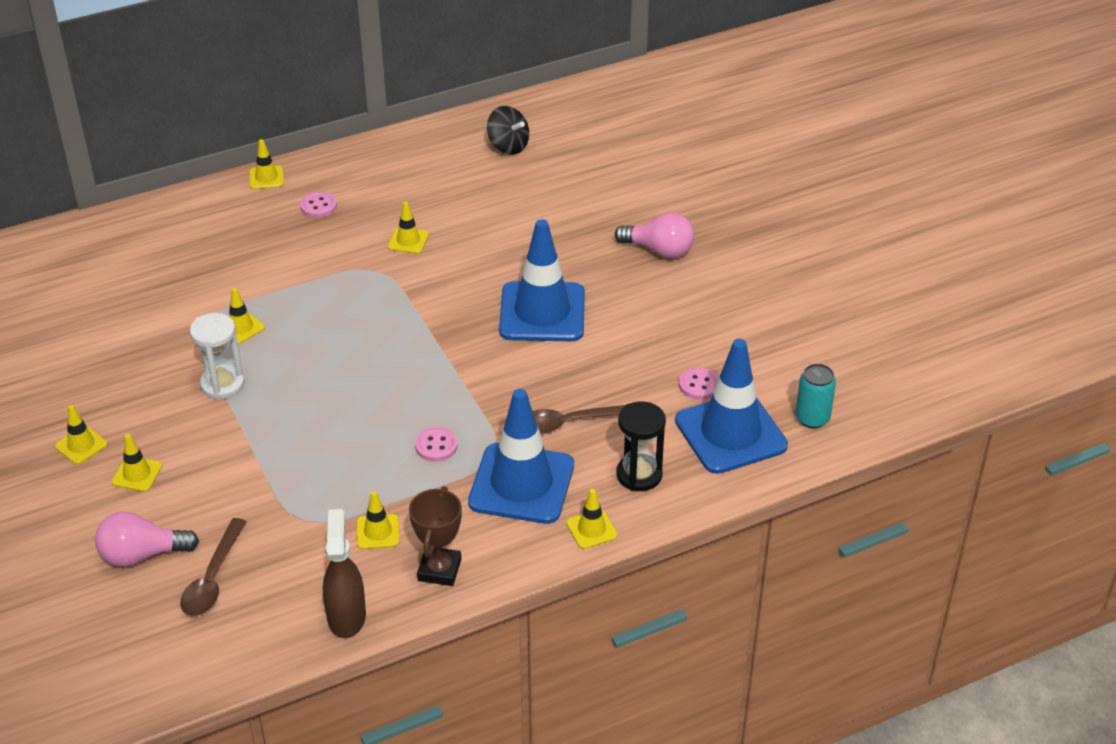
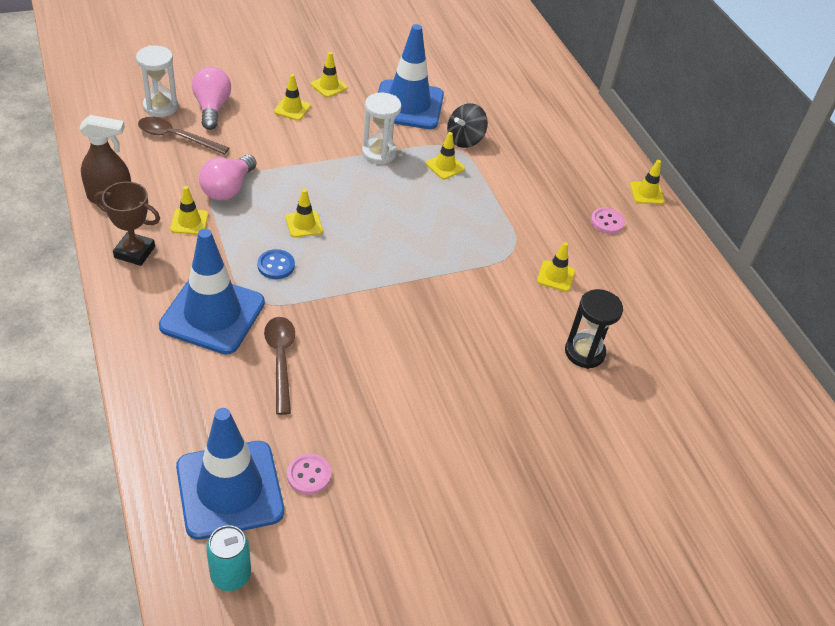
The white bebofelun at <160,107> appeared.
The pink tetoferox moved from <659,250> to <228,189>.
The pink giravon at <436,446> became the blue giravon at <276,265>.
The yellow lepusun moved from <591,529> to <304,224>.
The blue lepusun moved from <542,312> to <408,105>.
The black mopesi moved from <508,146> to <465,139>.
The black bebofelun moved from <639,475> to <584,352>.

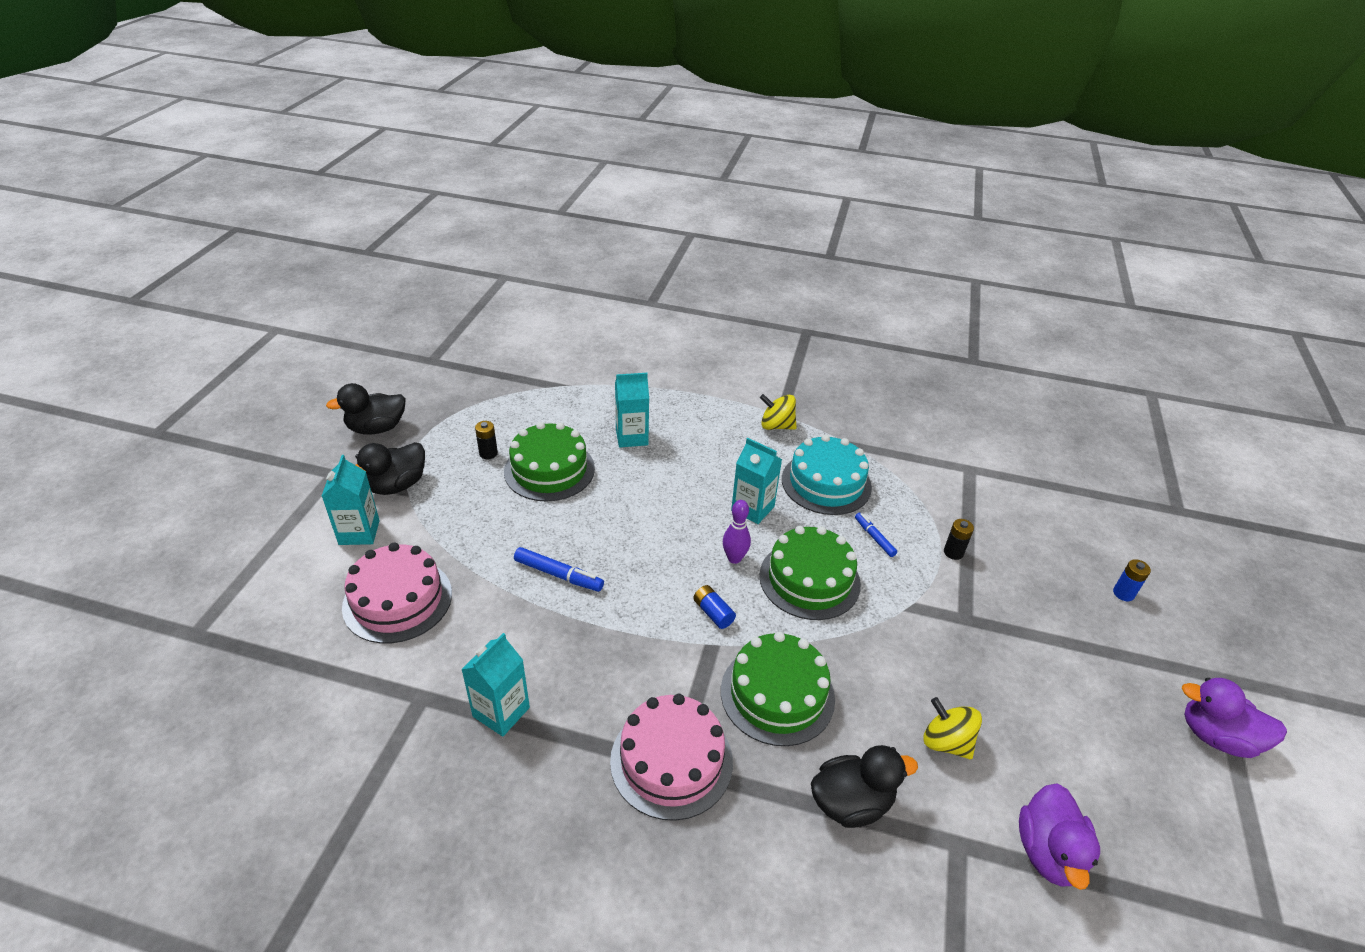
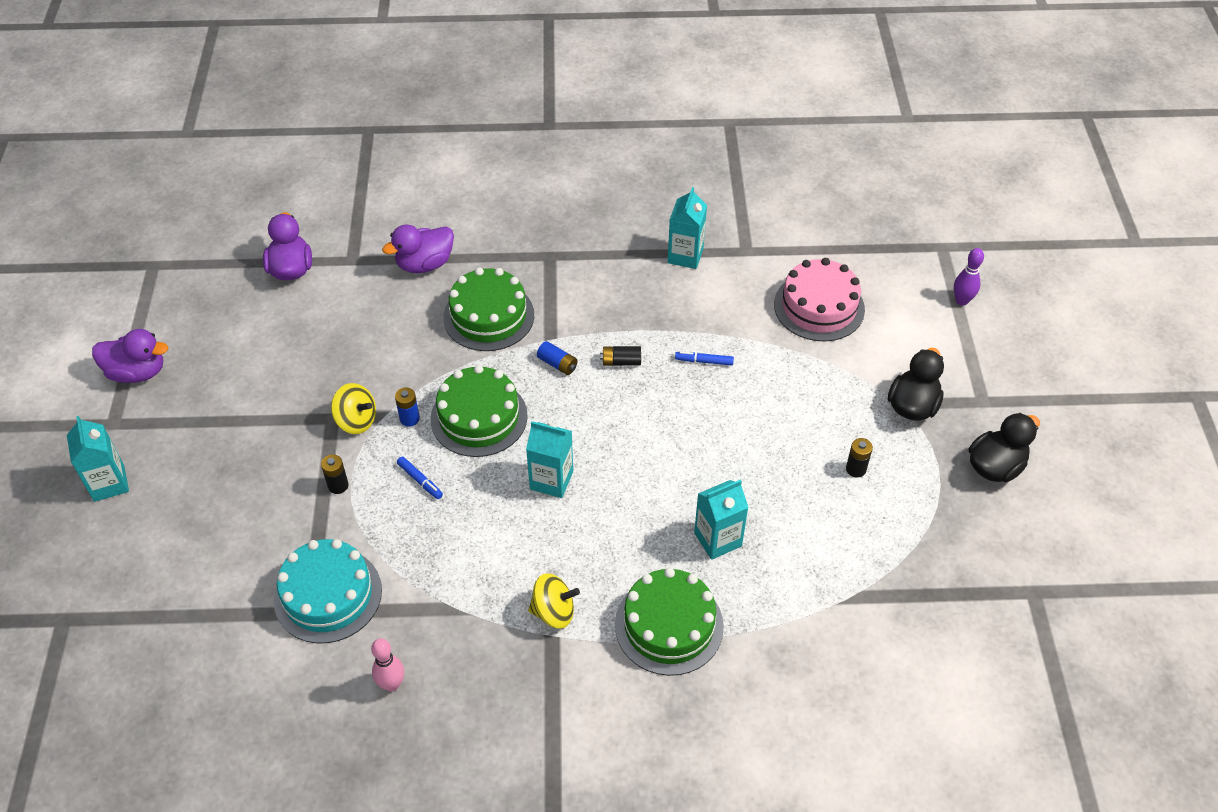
The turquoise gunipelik moved from <359,532> to <109,483>.
The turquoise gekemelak moved from <826,483> to <328,595>.
The yellow mopesi moved from <946,742> to <356,421>.
The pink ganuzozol at <392,684> appeared.
The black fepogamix at <851,802> became the purple fepogamix at <425,264>.
The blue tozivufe moved from <1123,593> to <409,419>.
The black tozivufe at <621,362> appeared.
The green gekemelak moved from <549,470> to <669,625>.
The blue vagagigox at <558,575> changed to 0.66 times the size.
The purple ganuzozol moved from <734,558> to <961,301>.
The pink gekemelak at <671,760> disappeared.

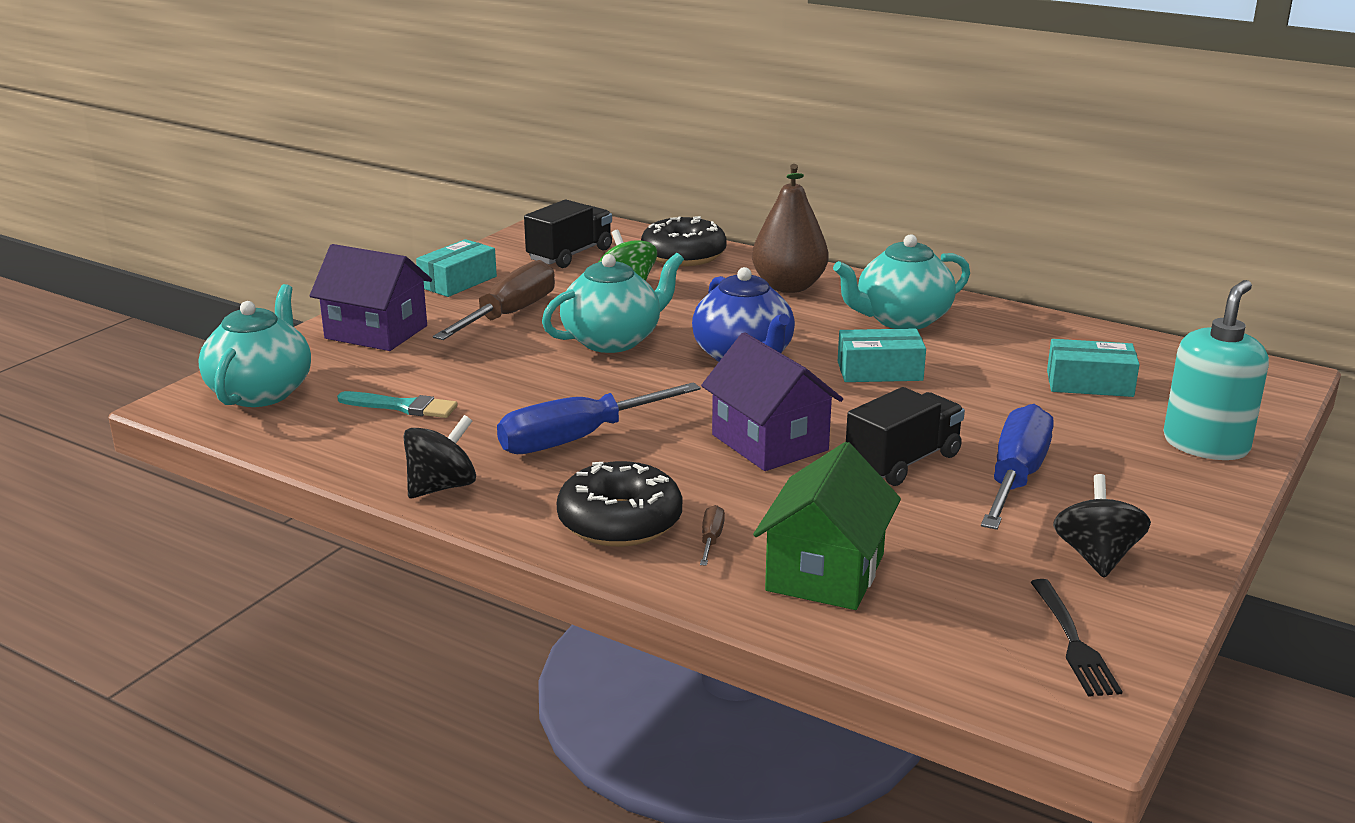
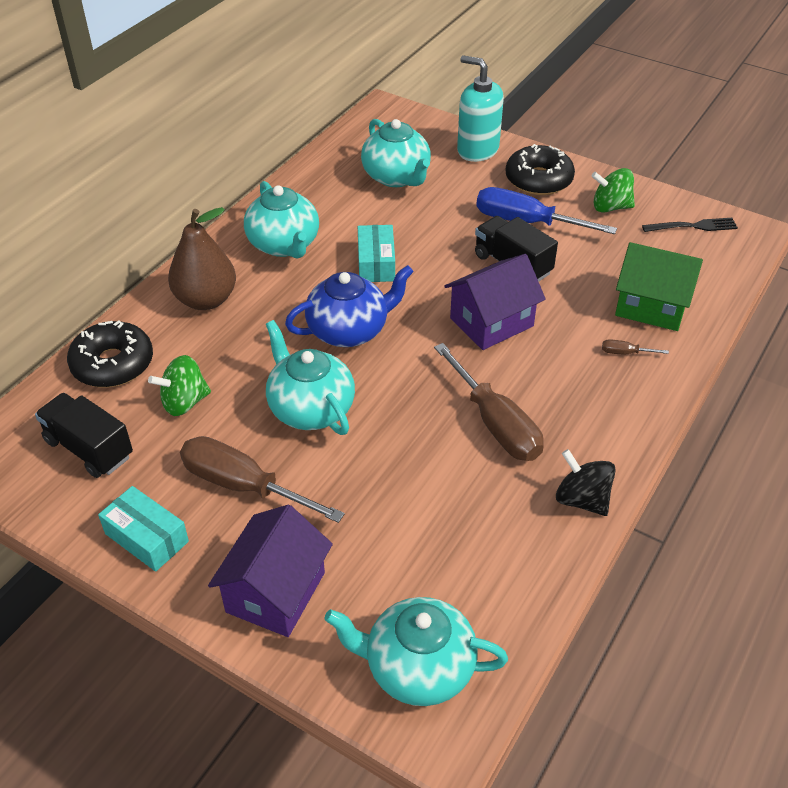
The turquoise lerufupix at <1089,384> was replaced by the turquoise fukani at <396,177>.
The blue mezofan at <578,439> became the brown mezofan at <495,423>.
The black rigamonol moved from <620,521> to <538,180>.
The black mopesi at <1096,557> became the green mopesi at <610,207>.
The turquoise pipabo at <402,407> disappeared.

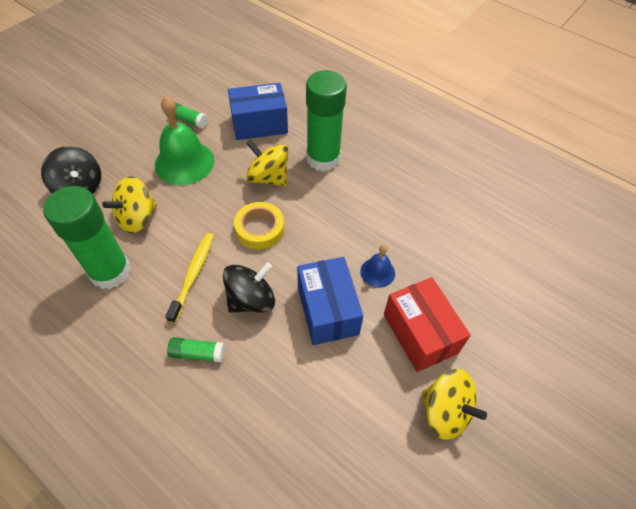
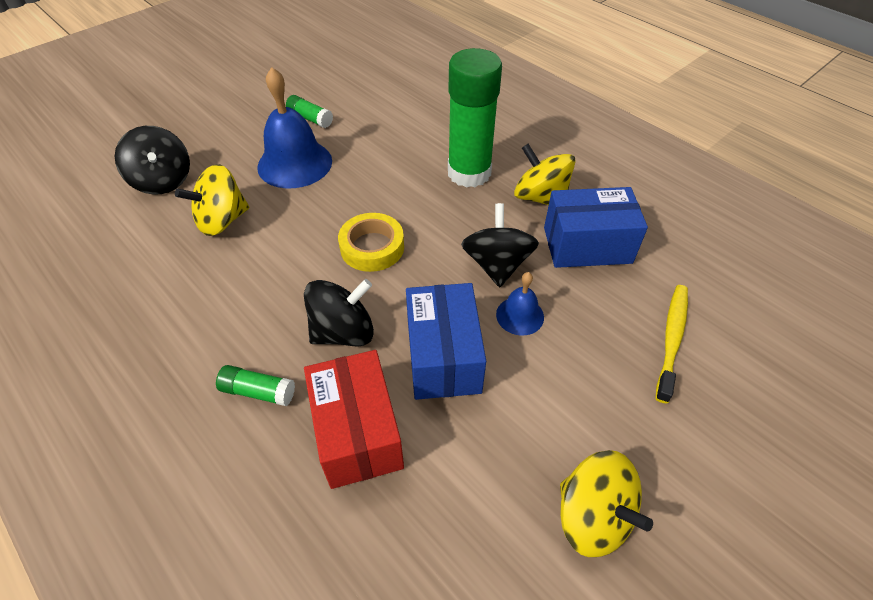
The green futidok at <184,162> became the blue futidok at <295,163>.
The red lerufupix moved from <420,333> to <357,432>.
The black mopesi at <497,265> appeared.
The yellow mopesi moved from <268,177> to <540,197>.
The blue lerufupix moved from <259,124> to <587,245>.
The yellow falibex moved from <193,275> to <671,339>.
The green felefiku at <110,272> disappeared.

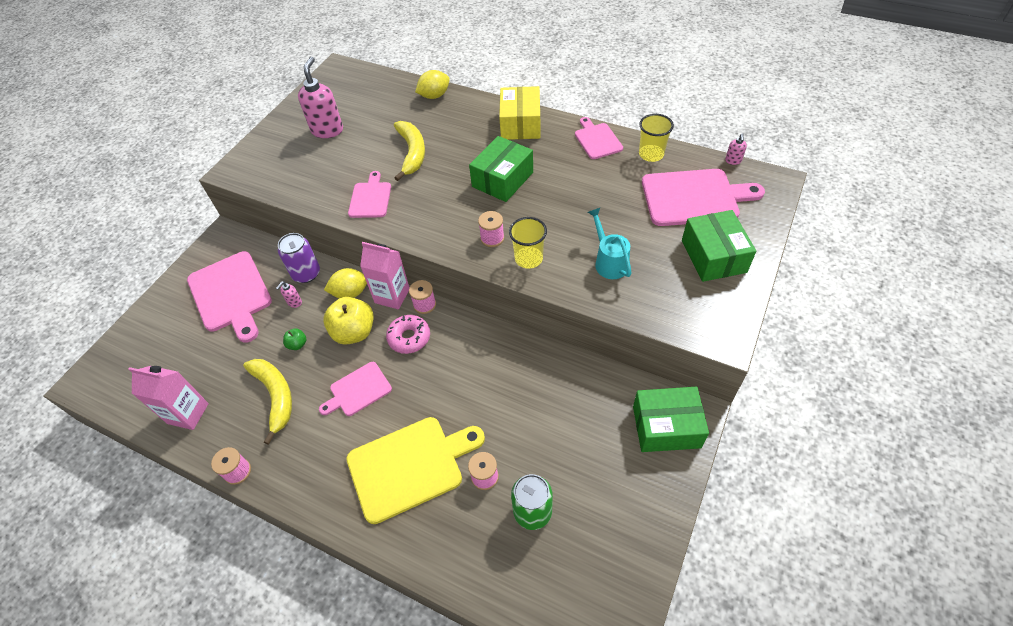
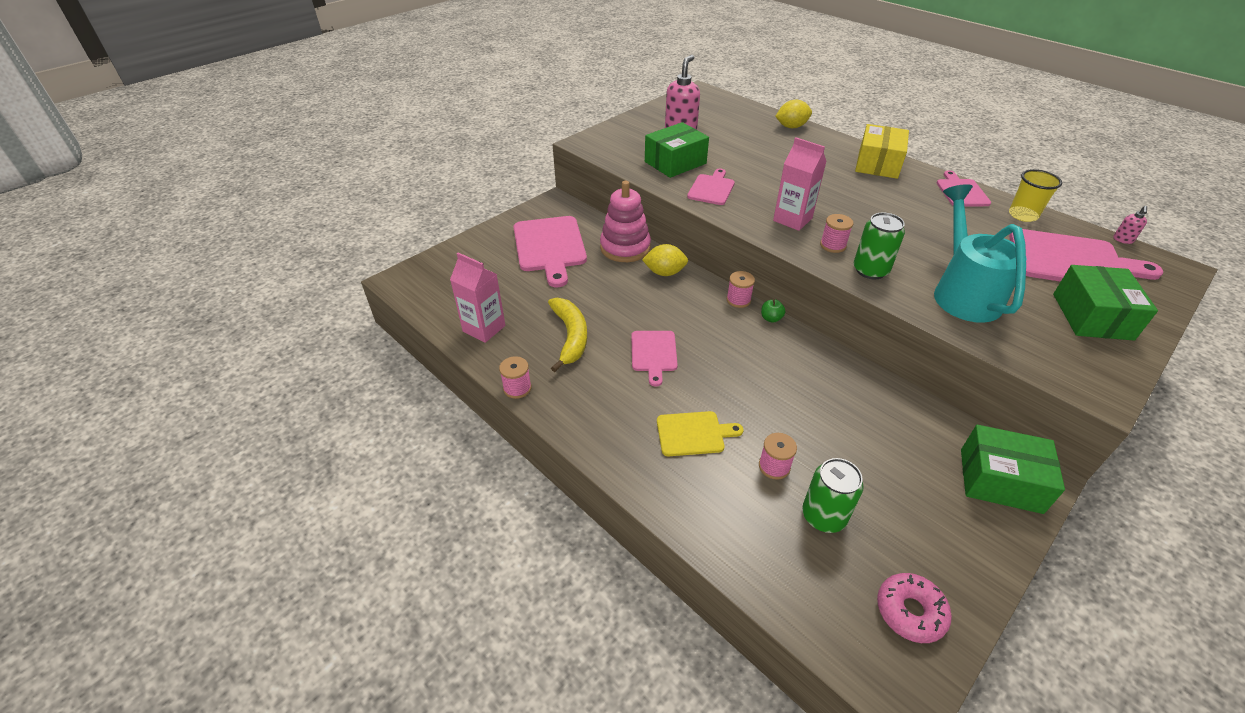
The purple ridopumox at <306,273> was replaced by the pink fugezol at <625,248>.
The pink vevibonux at <358,390> turned 75 degrees counterclockwise.
The green lerufupix moved from <502,179> to <675,162>.
The yellow vevibonux at <410,466> changed to 0.56 times the size.
The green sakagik moved from <297,344> to <771,318>.
The pink gunipelik moved from <392,296> to <792,219>.
The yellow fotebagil at <528,259> was replaced by the green ridopumox at <870,270>.
The pink rigamonol moved from <409,338> to <910,611>.
The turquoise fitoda at <609,261> changed to 1.73 times the size.
The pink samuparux at <294,302> disappeared.
The yellow sakagik at <354,332> disappeared.
The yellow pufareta at <412,153> disappeared.

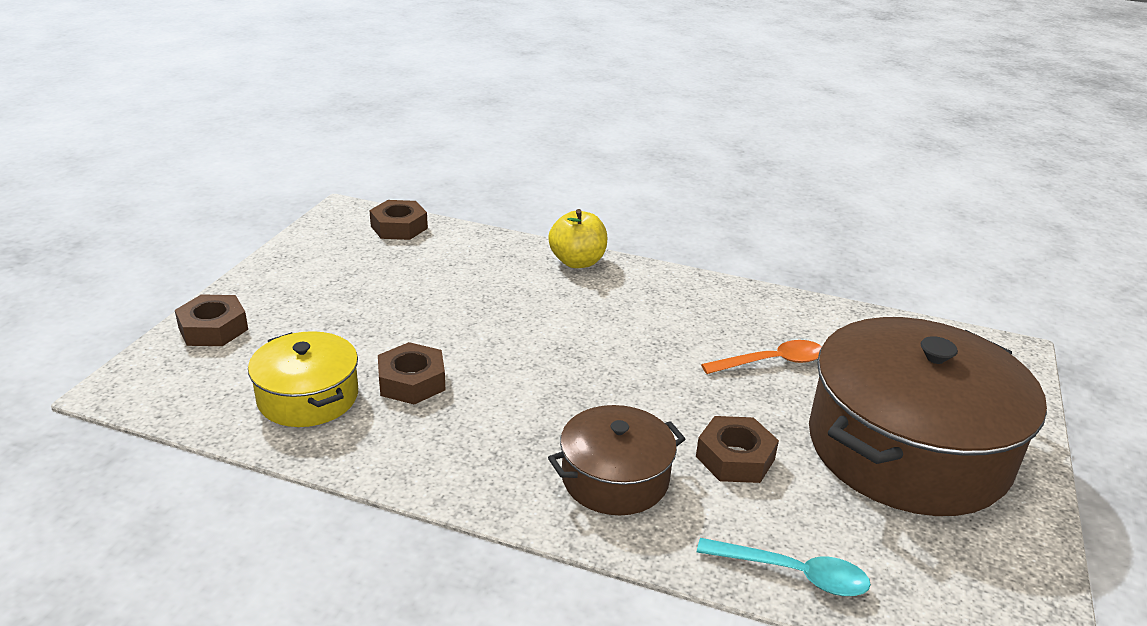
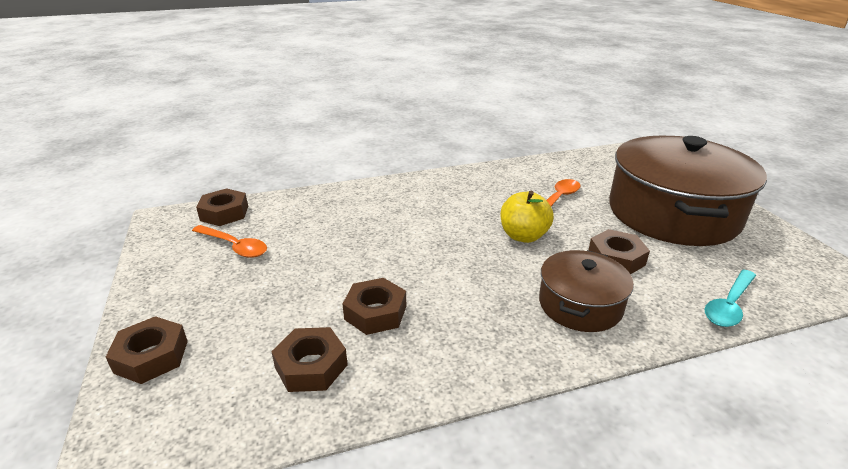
The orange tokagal at <234,246> appeared.
The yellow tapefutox at <308,397> was replaced by the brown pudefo at <311,366>.
The yellow sakagik moved from <577,262> to <523,236>.
The turquoise tokagal at <793,574> turned 150 degrees clockwise.

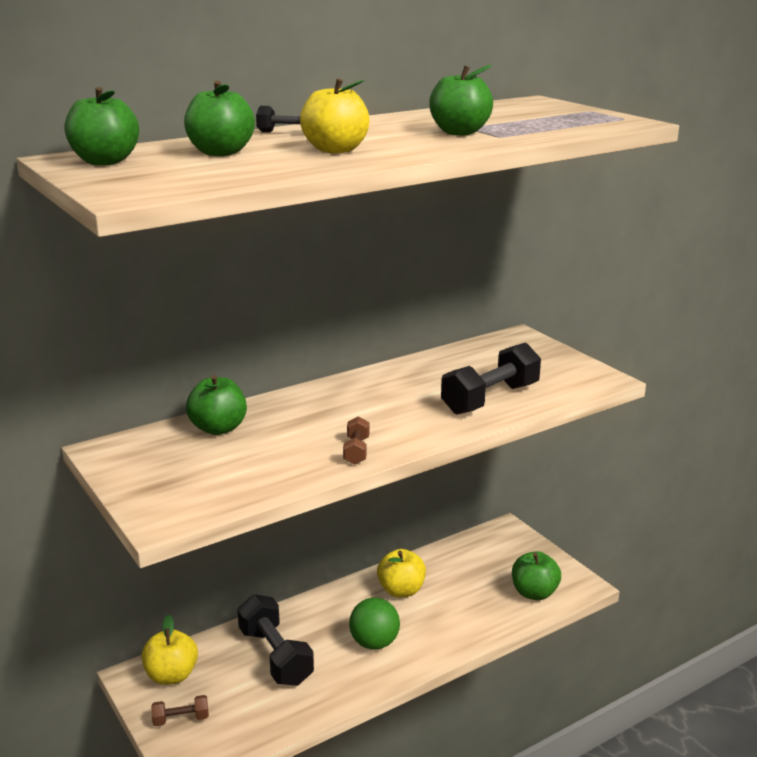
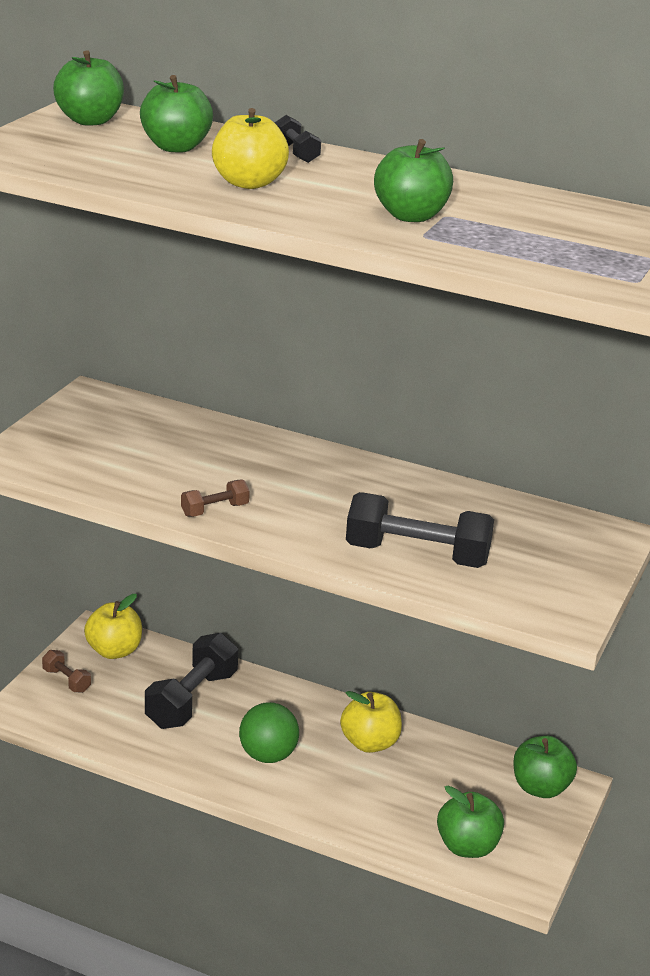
The green sakagik moved from <218,428> to <540,788>.

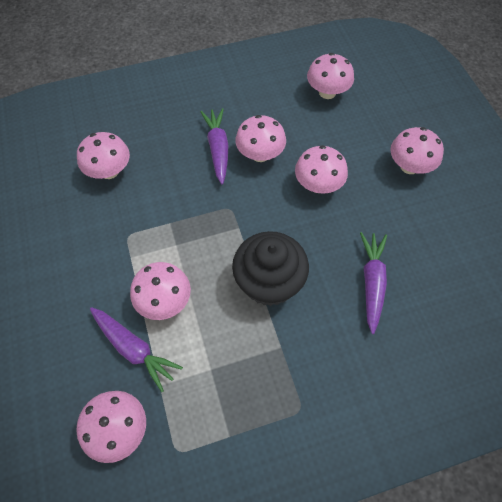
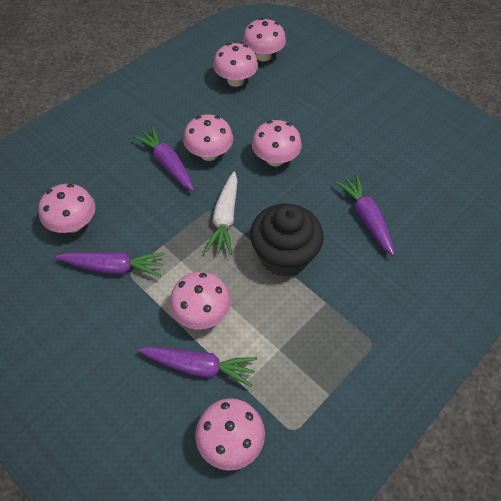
The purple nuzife at <114,267> appeared.
The white nuzife at <225,218> appeared.
The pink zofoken moved from <409,166> to <263,56>.

